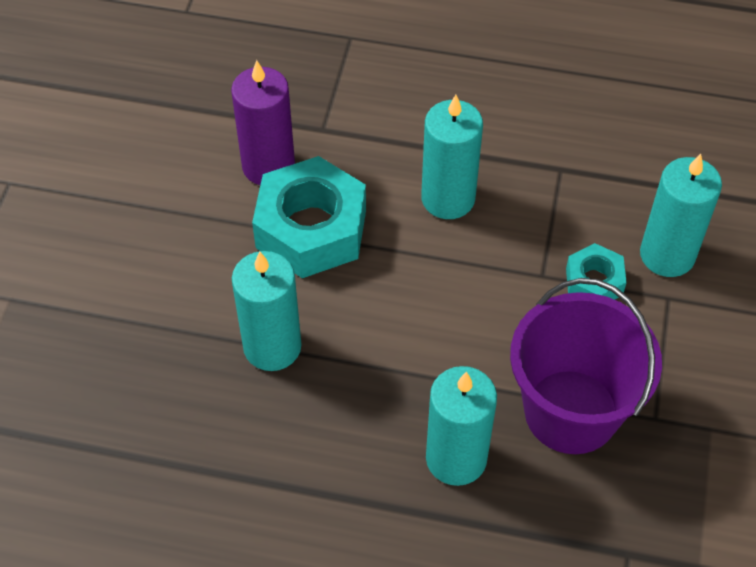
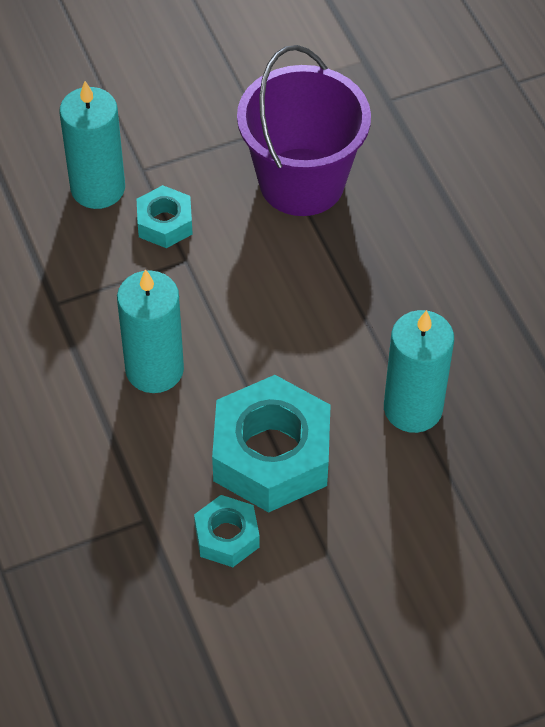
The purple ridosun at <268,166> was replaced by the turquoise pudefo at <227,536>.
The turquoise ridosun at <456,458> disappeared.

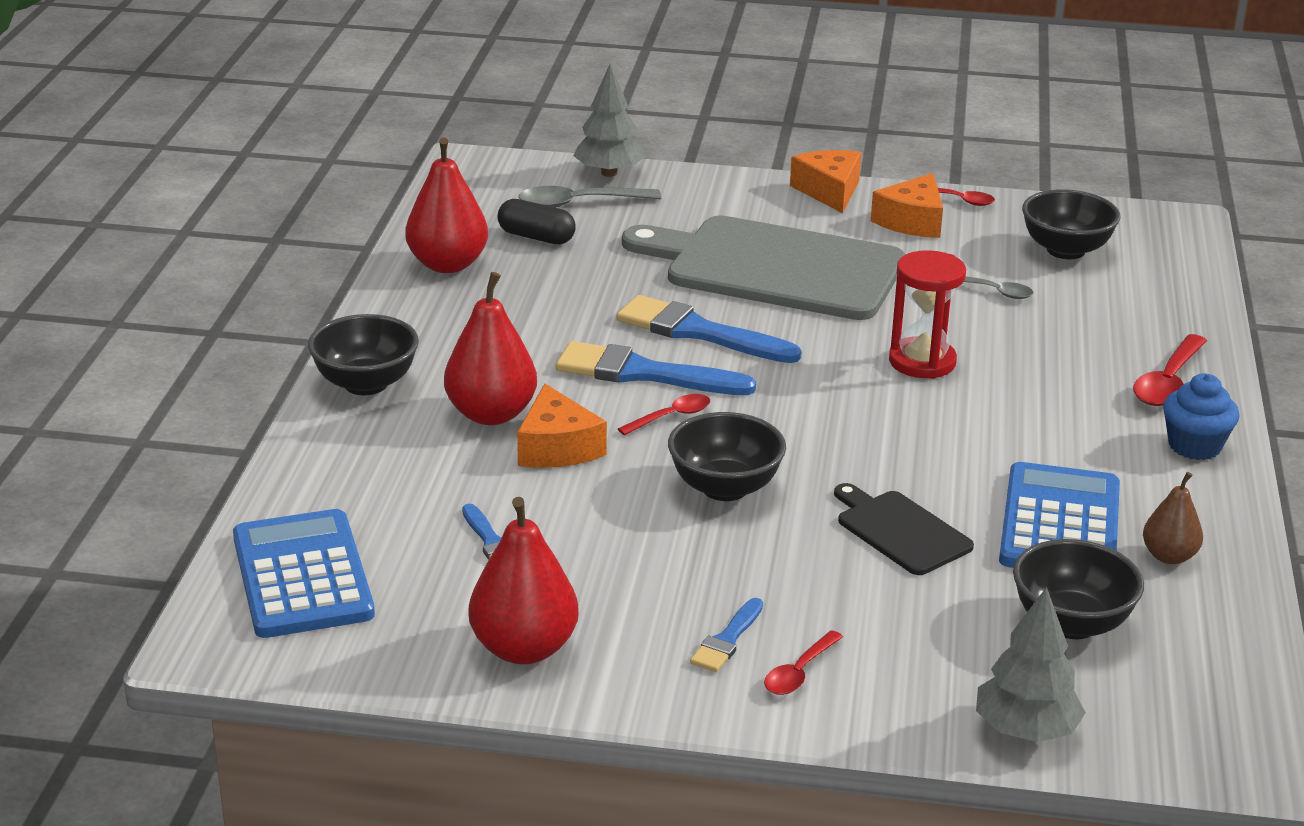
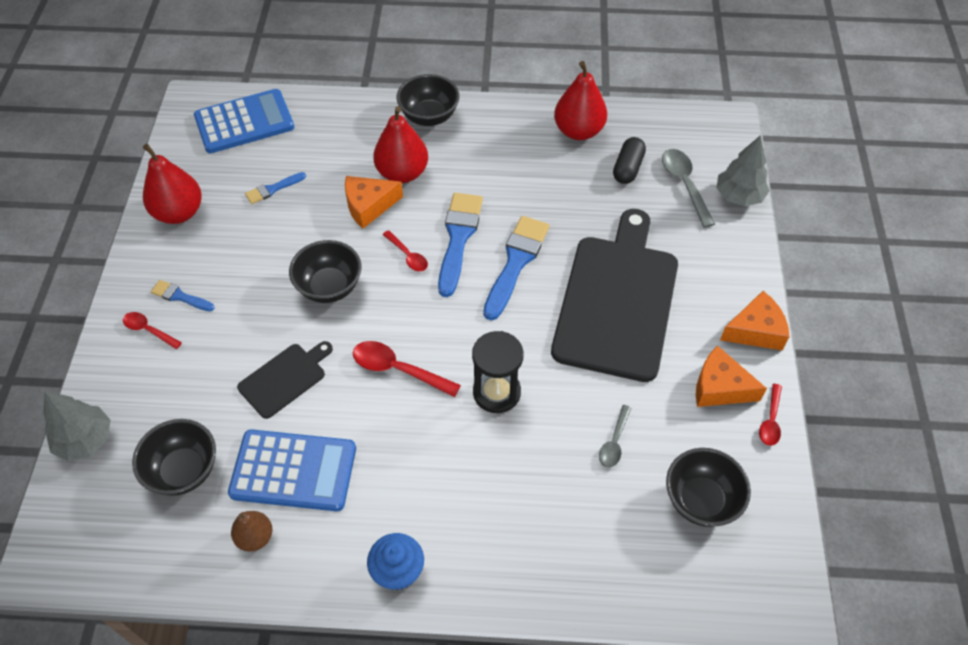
The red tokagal moved from <1168,382> to <398,369>.
The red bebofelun at <922,362> became the black bebofelun at <496,392>.
The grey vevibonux at <775,268> became the black vevibonux at <617,300>.

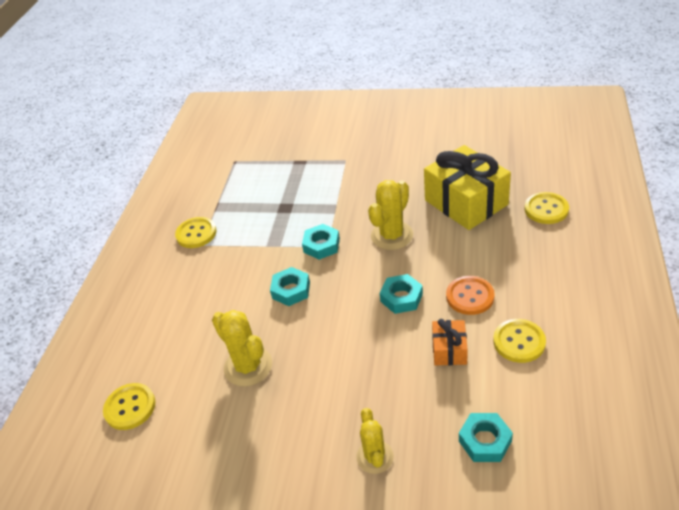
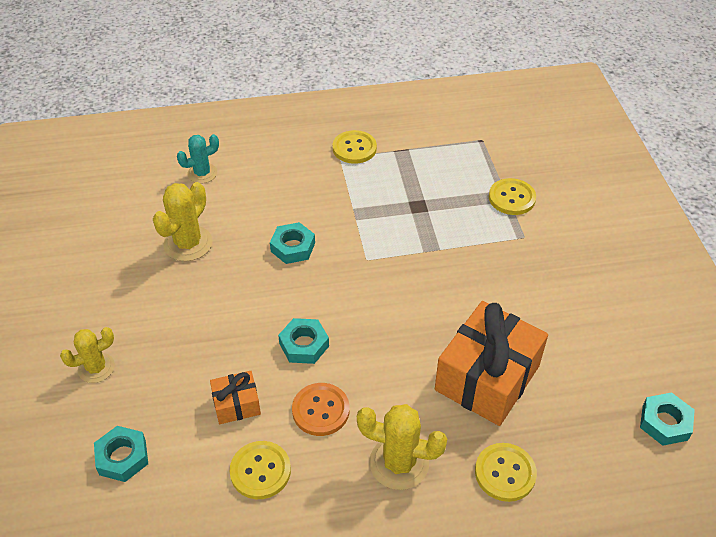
The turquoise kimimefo at <202,173> appeared.
The yellow kimimefo moved from <392,235> to <399,463>.
The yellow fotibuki at <466,202> became the orange fotibuki at <487,378>.
The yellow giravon moved from <130,407> to <511,198>.
The turquoise pudefo moved from <321,245> to <665,422>.

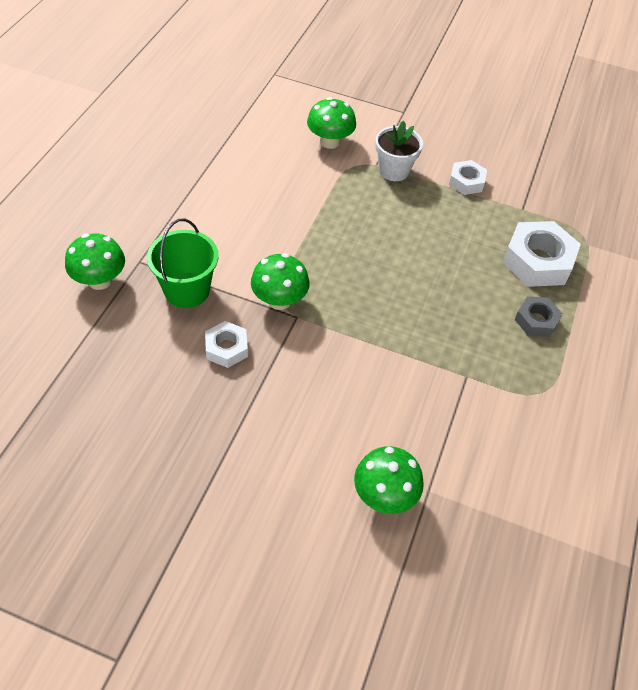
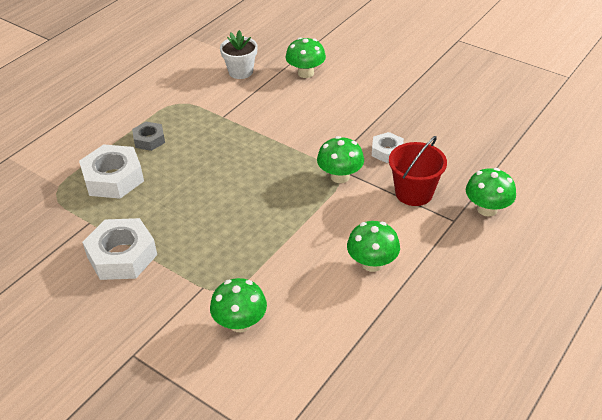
The white pudefo at <466,182> changed to 1.76 times the size.
The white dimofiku moved from <394,170> to <240,72>.
The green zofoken at <372,263> appeared.
The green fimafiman at <187,290> became the red fimafiman at <414,193>.

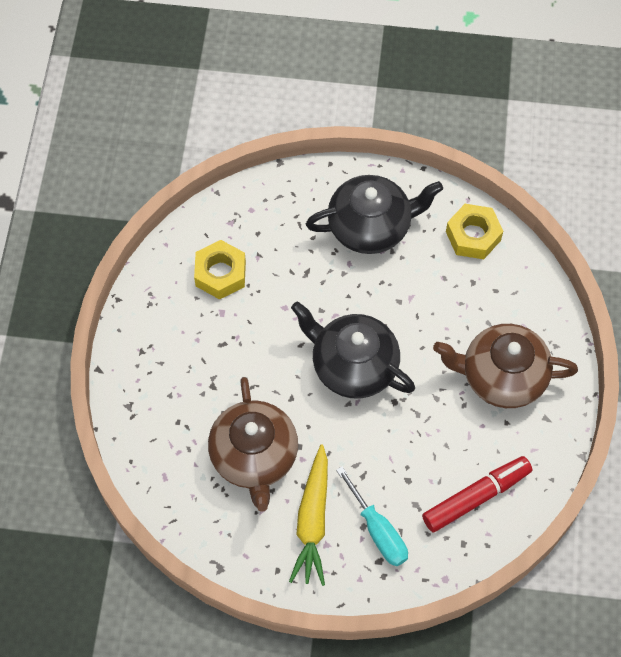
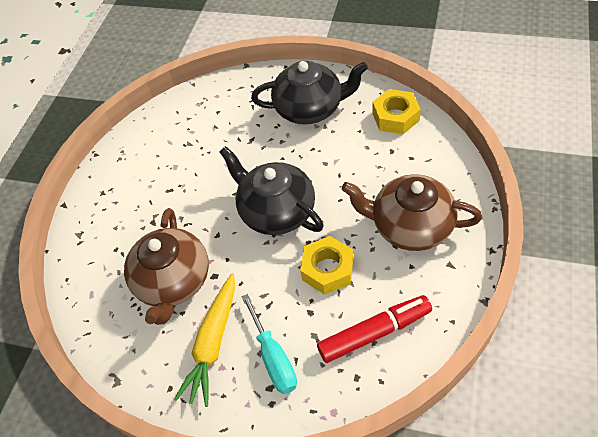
The yellow pudefo moved from <220,274> to <327,269>.

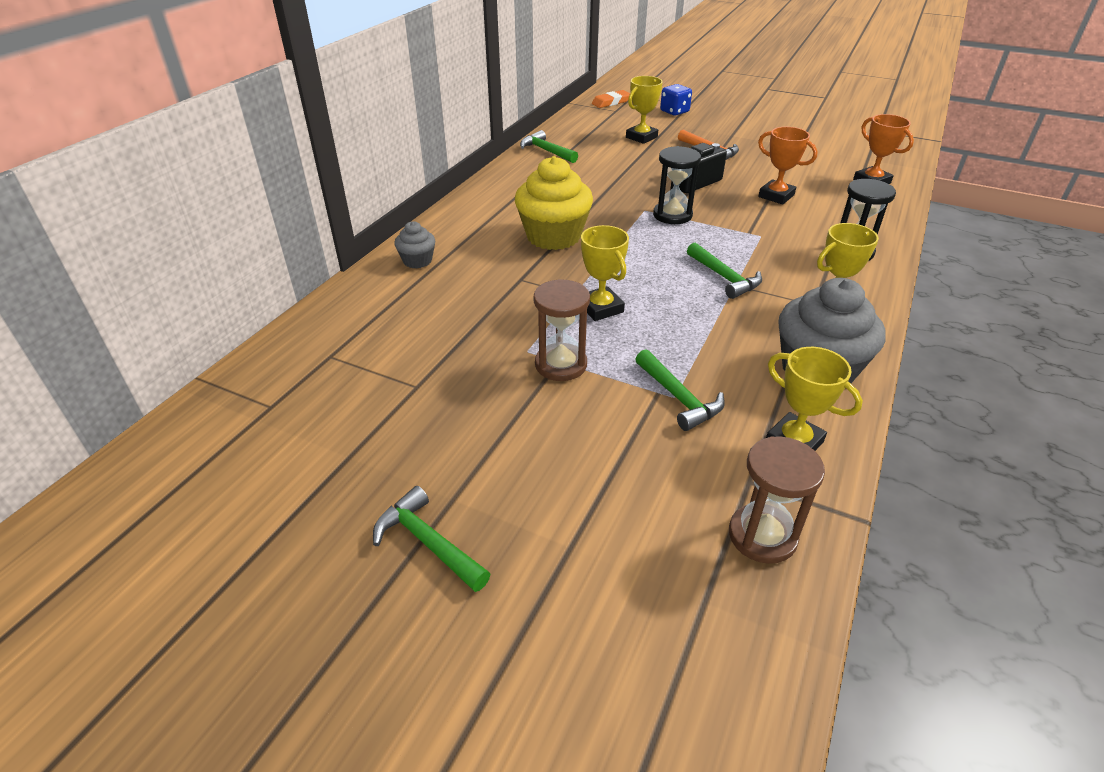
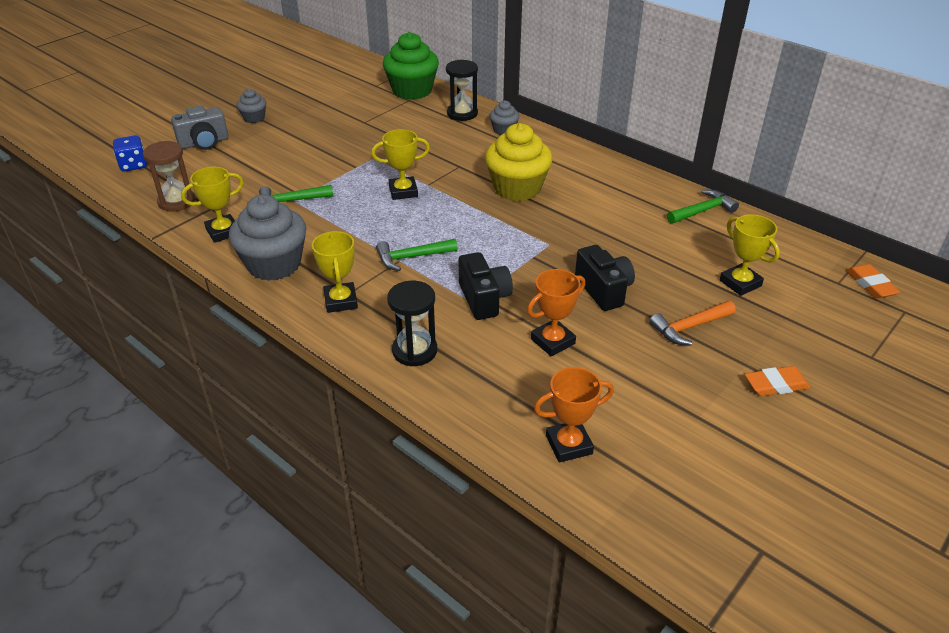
The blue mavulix moved from <674,112> to <133,165>.
The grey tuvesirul at <204,143> appeared.
The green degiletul at <428,542> was replaced by the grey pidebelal at <254,118>.
The green pidebelal at <412,90> appeared.
The black bebofelun moved from <672,215> to <462,113>.
The black tuvesirul at <484,299> appeared.
The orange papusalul at <776,385> appeared.
The brown bebofelun at <561,364> disappeared.

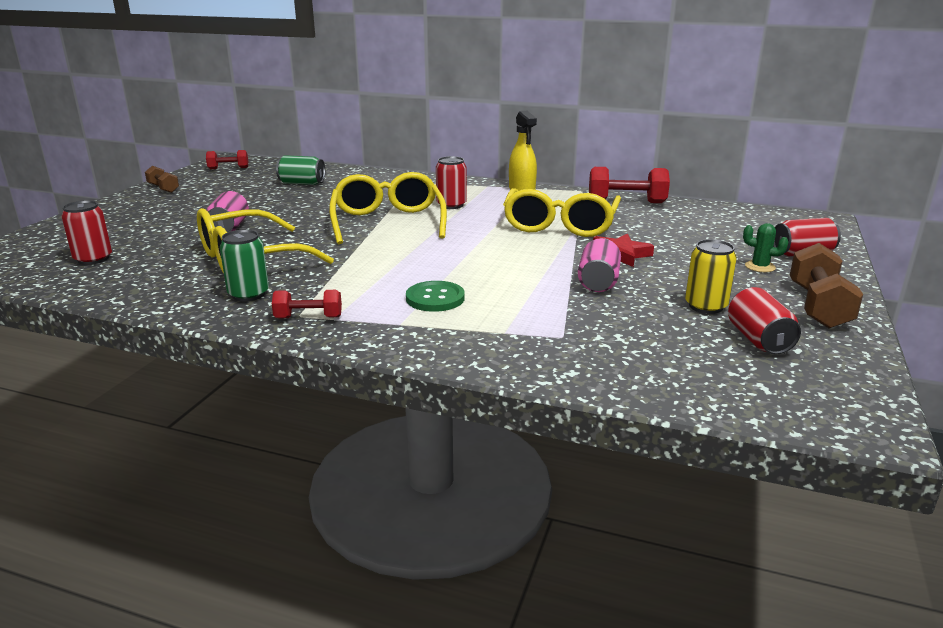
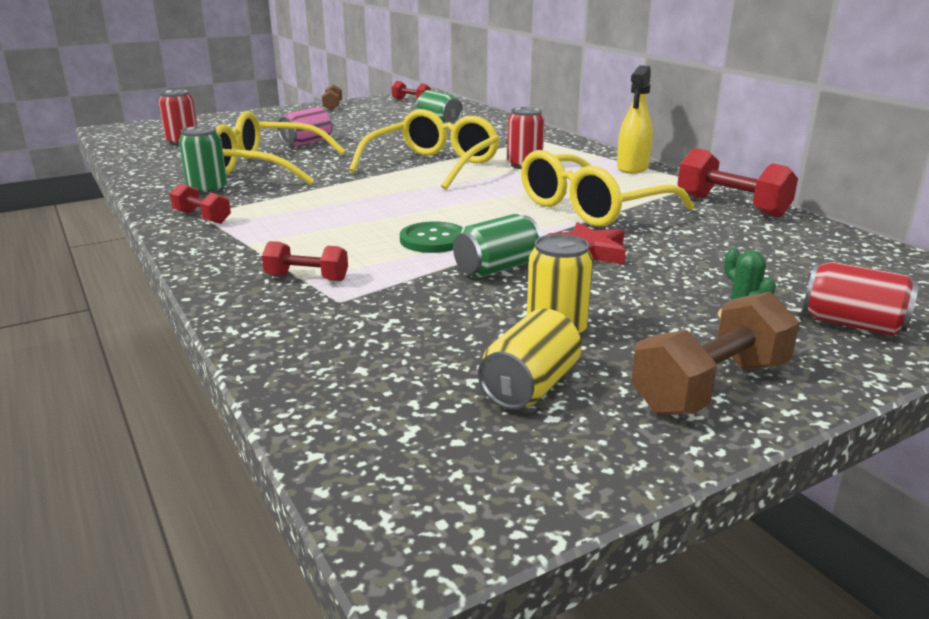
The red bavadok at <307,278> appeared.
The green giravon moved from <435,298> to <433,240>.
The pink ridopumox at <598,282> became the green ridopumox at <496,268>.
The red ridopumox at <758,340> became the yellow ridopumox at <530,387>.

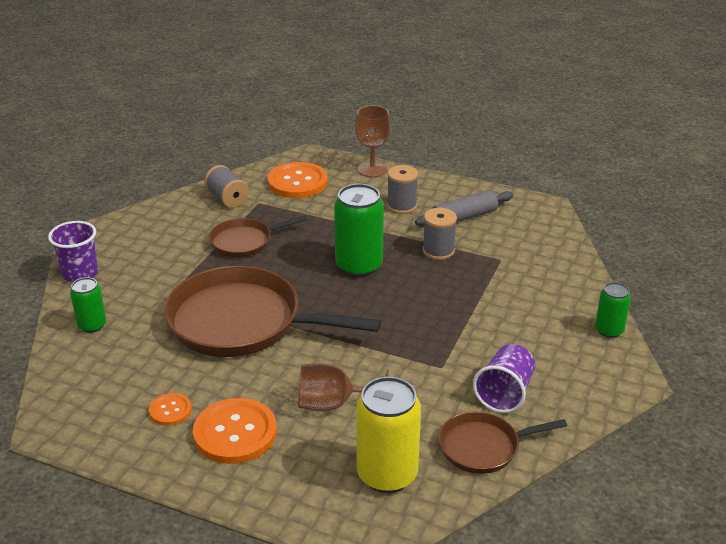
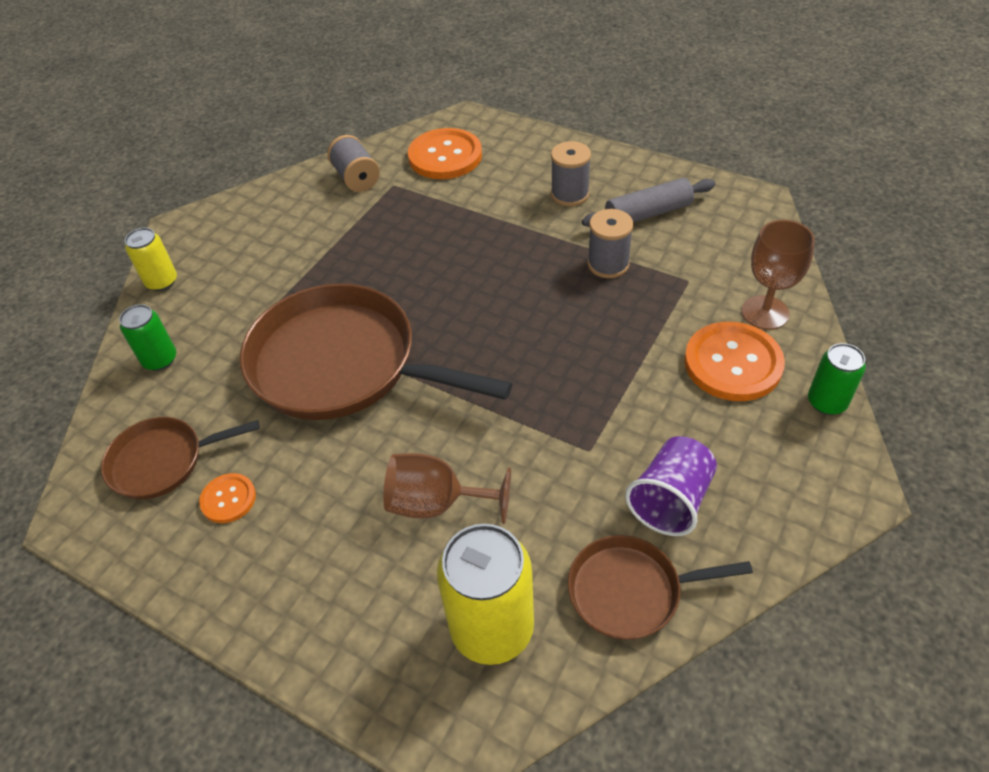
The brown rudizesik moved from <244,242> to <162,461>.
The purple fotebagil at <80,273> was replaced by the yellow ridopumox at <162,282>.
The orange giravon moved from <235,433> to <732,363>.
The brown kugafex moved from <372,169> to <765,312>.
The green ridopumox at <359,266> disappeared.

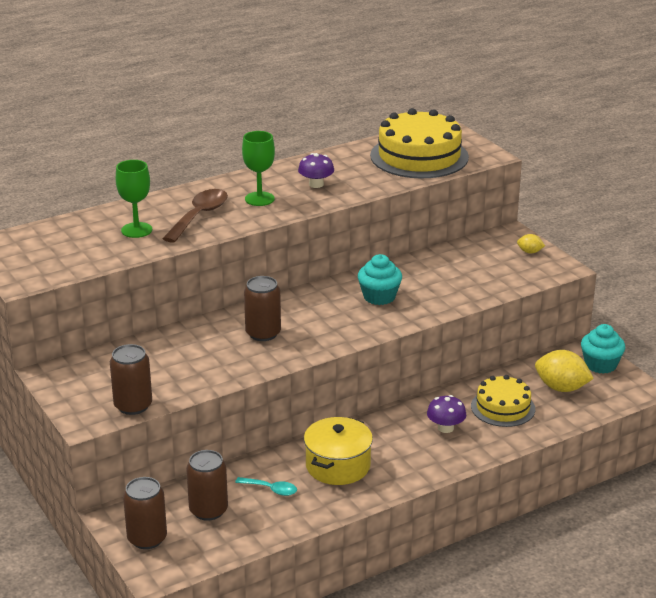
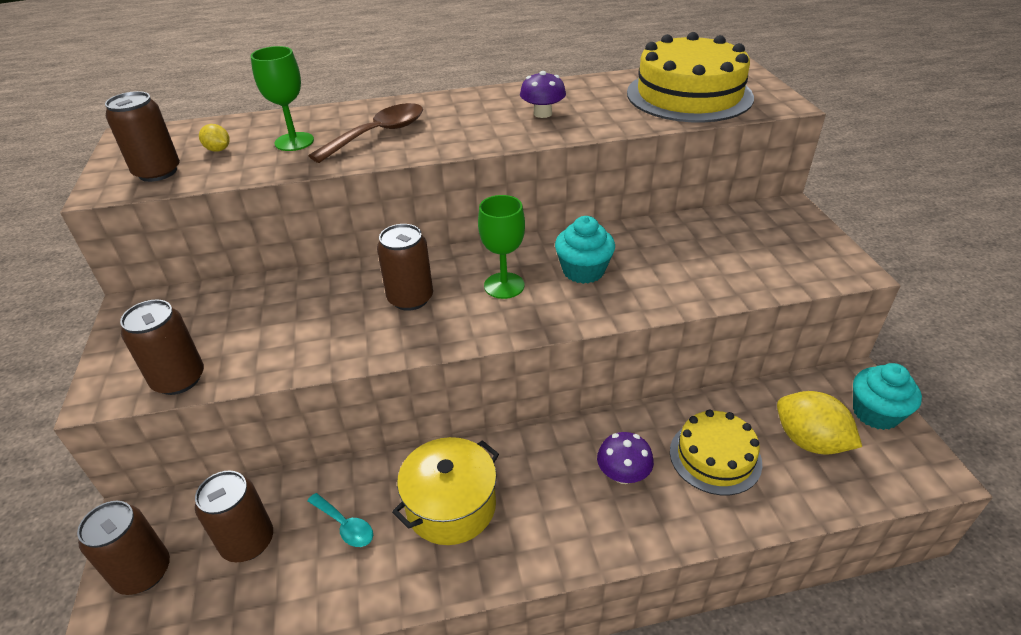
The brown ridopumox at <157,172> appeared.
The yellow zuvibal moved from <530,252> to <218,150>.
The green kugafex moved from <259,199> to <504,285>.

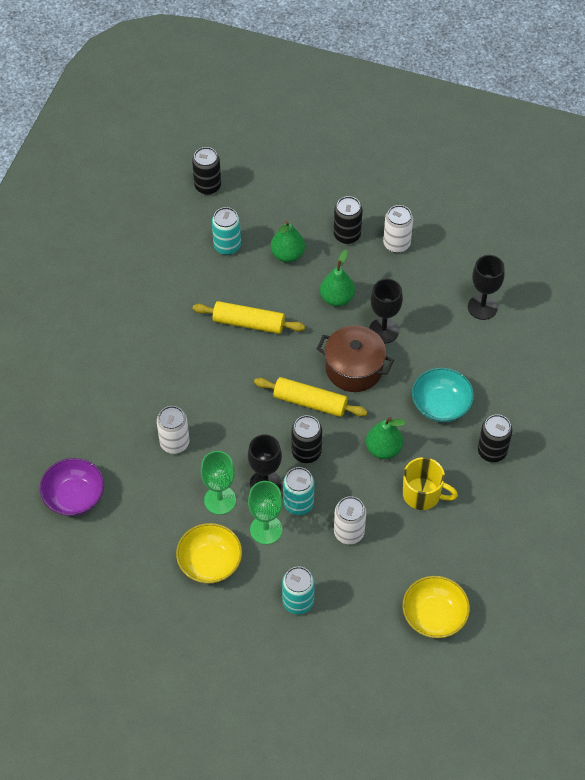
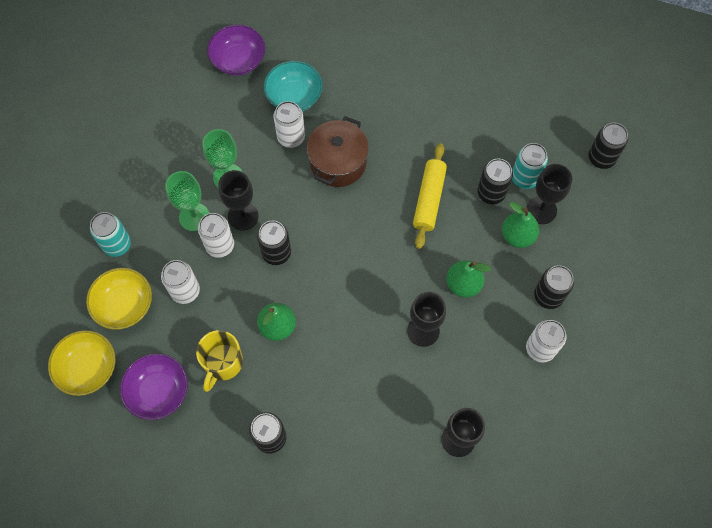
The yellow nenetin moved from <210,562> to <124,305>.
The purple nenetin at <159,391> appeared.
The turquoise ridopumox at <298,503> became the white ridopumox at <220,245>.
The turquoise nenetin moved from <441,405> to <294,97>.
The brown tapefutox moved from <354,368> to <338,162>.
The black ridopumox at <491,193> appeared.
The black kugafex at <541,210> appeared.
The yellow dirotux at <310,402> disappeared.

